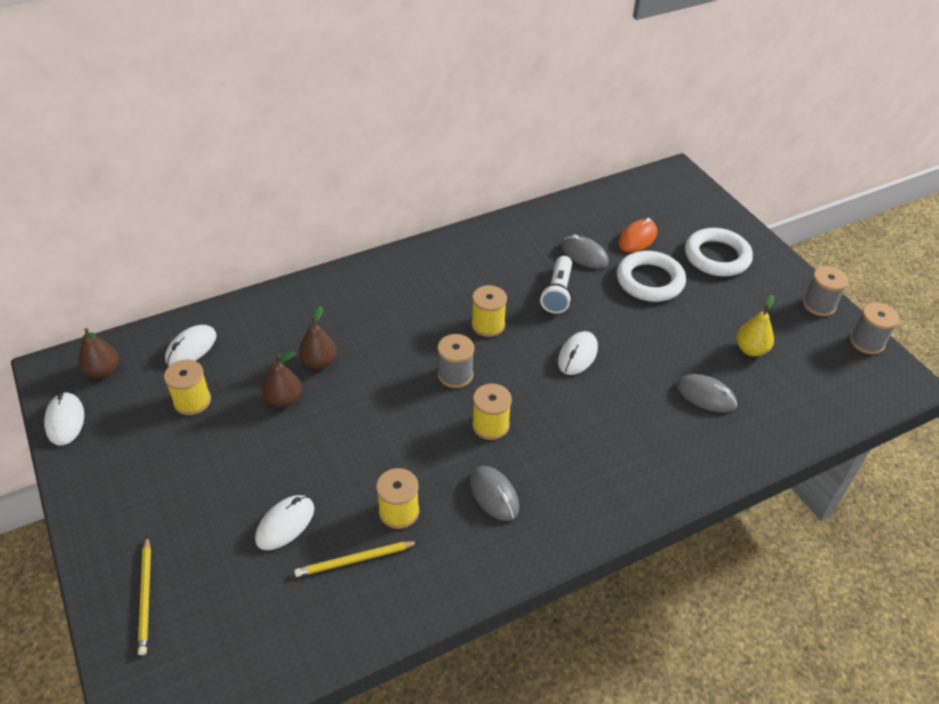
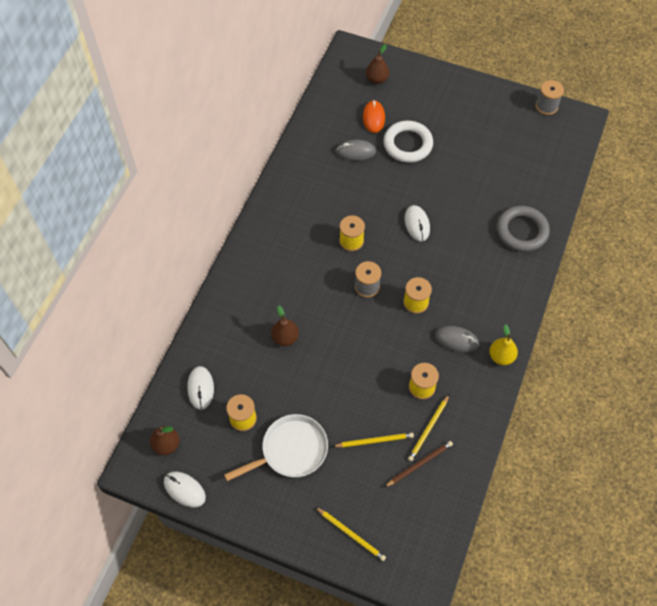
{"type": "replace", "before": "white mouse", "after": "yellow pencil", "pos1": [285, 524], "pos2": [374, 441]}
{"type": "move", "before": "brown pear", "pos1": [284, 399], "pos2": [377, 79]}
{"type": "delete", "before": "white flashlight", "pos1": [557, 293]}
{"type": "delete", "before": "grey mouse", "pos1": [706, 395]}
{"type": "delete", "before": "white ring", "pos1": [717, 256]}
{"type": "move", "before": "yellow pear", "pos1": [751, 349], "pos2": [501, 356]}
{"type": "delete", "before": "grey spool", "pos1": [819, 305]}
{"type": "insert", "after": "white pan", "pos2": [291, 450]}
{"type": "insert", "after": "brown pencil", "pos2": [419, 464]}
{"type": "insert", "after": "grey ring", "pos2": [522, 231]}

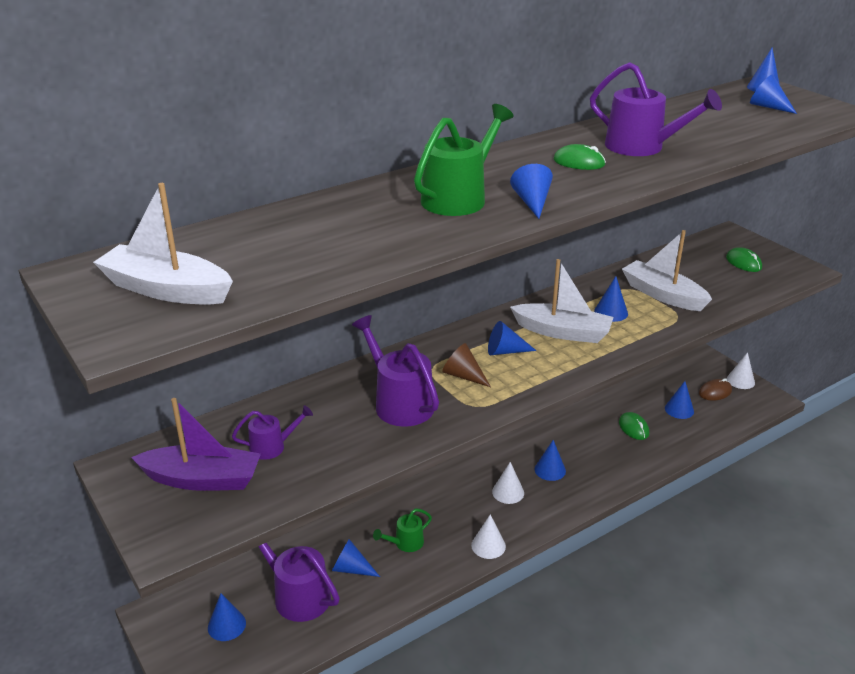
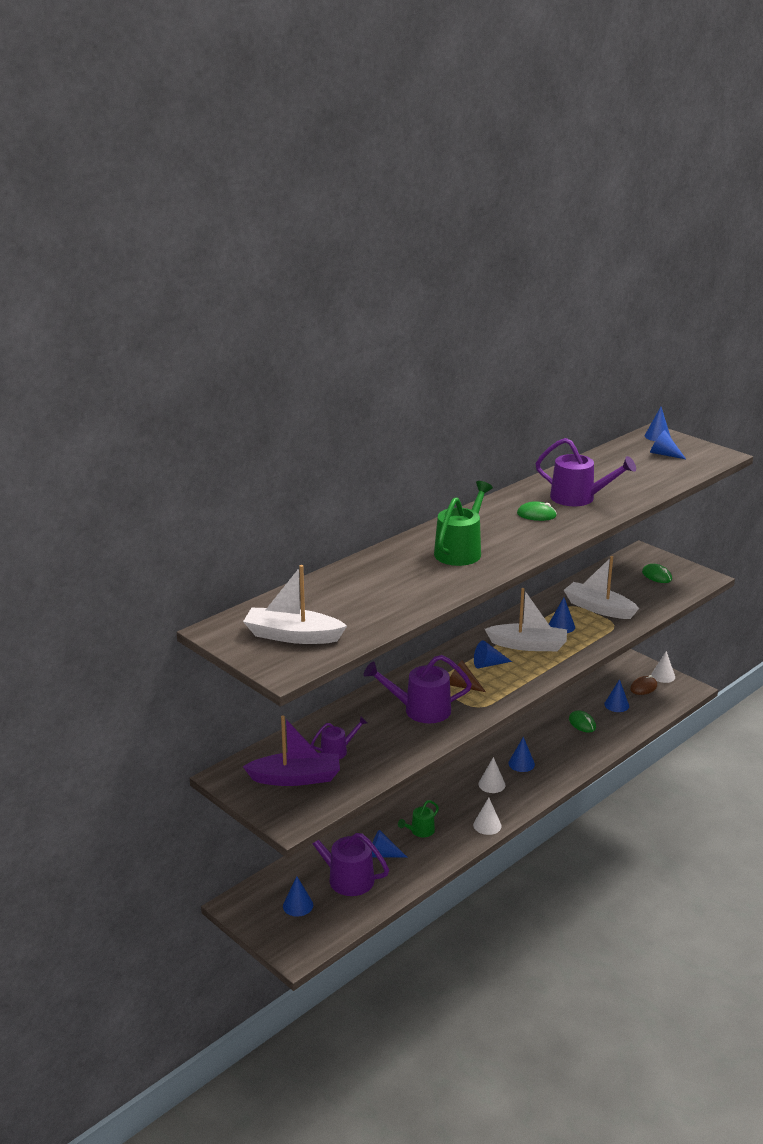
{"type": "rotate", "before": "purple watering can", "pos1": [399, 402], "pos2": [420, 710], "turn": -45}
{"type": "delete", "before": "blue cone", "pos1": [532, 202]}

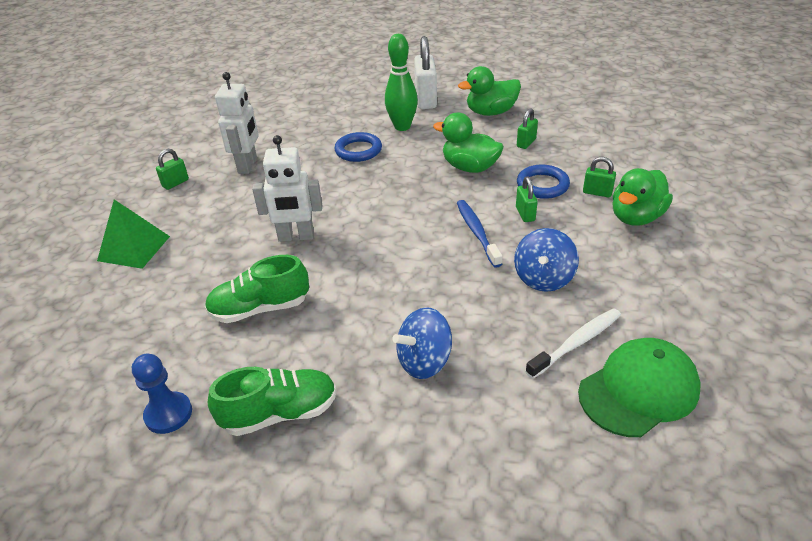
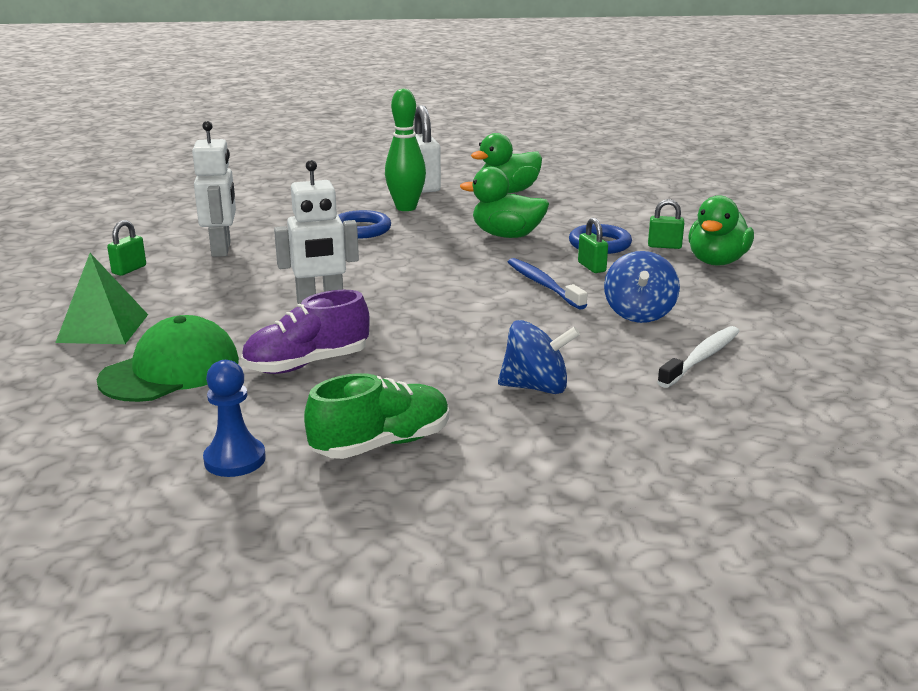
{"type": "recolor", "before": "green shoe", "after": "purple shoe", "pos1": [260, 309], "pos2": [307, 364]}
{"type": "rotate", "before": "blue spinning top", "pos1": [424, 361], "pos2": [536, 387], "turn": -135}
{"type": "delete", "before": "green padlock", "pos1": [526, 143]}
{"type": "move", "before": "green cap", "pos1": [638, 390], "pos2": [170, 370]}

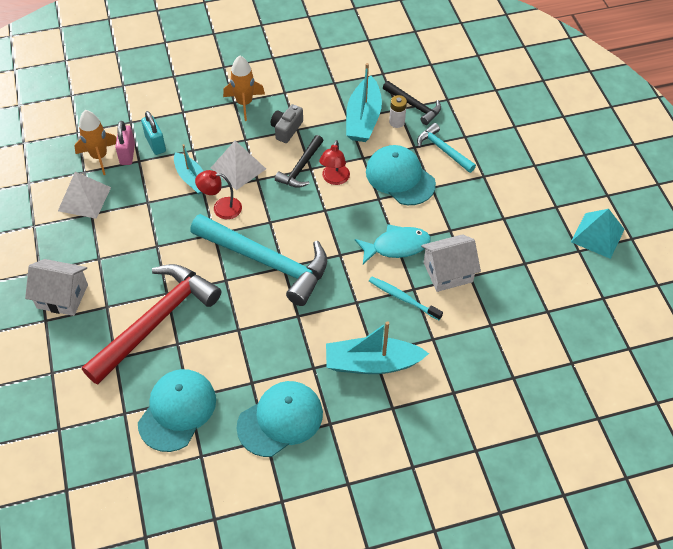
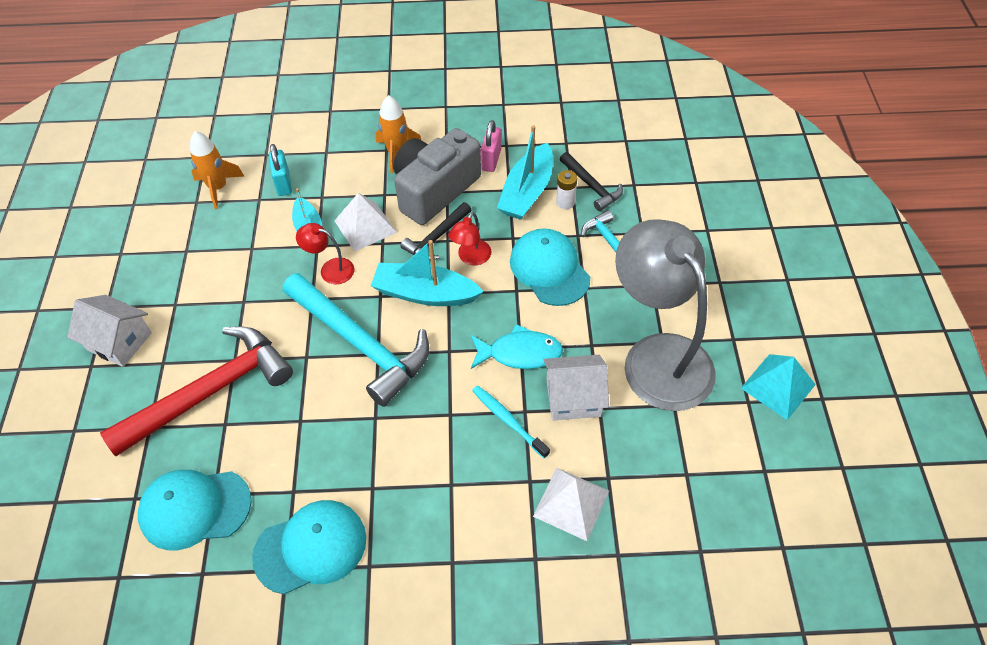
{"type": "move", "before": "white pyramid", "pos1": [84, 199], "pos2": [571, 503]}
{"type": "move", "before": "pink padlock", "pos1": [127, 154], "pos2": [491, 160]}
{"type": "rotate", "before": "turquoise cap", "pos1": [177, 411], "pos2": [195, 508], "turn": -135}
{"type": "resize", "before": "grey camera", "pos1": [286, 129], "pos2": [434, 190], "scale": 2.15}
{"type": "move", "before": "turquoise boat", "pos1": [372, 363], "pos2": [425, 293]}
{"type": "insert", "after": "grey lamp", "pos2": [657, 356]}

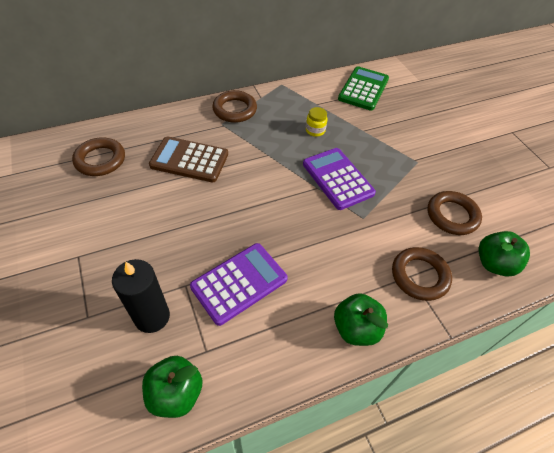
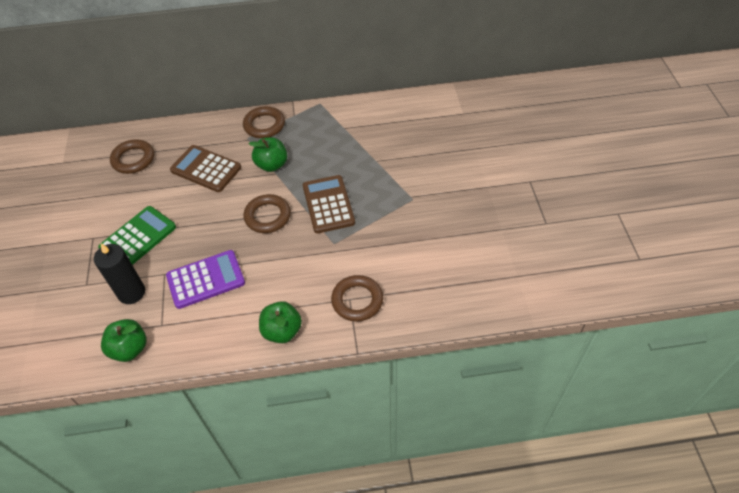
{"type": "recolor", "before": "purple calculator", "after": "brown calculator", "pos1": [337, 178], "pos2": [328, 204]}
{"type": "delete", "before": "yellow jar", "pos1": [315, 130]}
{"type": "move", "before": "green calculator", "pos1": [363, 89], "pos2": [138, 238]}
{"type": "move", "before": "brown ring", "pos1": [452, 215], "pos2": [267, 216]}
{"type": "move", "before": "green apple", "pos1": [494, 264], "pos2": [272, 165]}

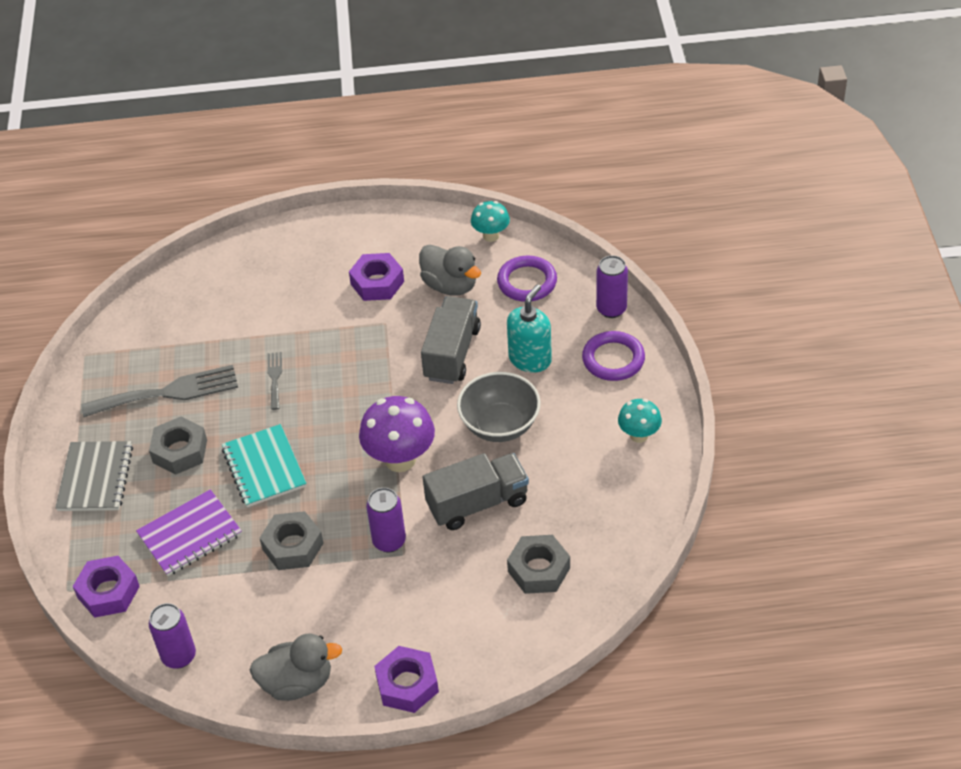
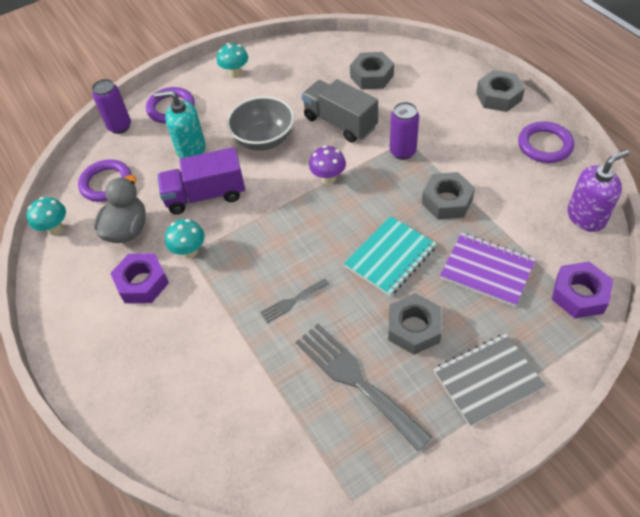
{"type": "replace", "before": "purple can", "after": "purple soap dispenser", "pos1": [179, 656], "pos2": [586, 217]}
{"type": "replace", "before": "grey duck", "after": "purple ring", "pos1": [297, 682], "pos2": [544, 145]}
{"type": "resize", "before": "purple mushroom", "pos1": [400, 459], "pos2": [328, 178], "scale": 0.58}
{"type": "recolor", "before": "purple nut", "after": "grey nut", "pos1": [407, 684], "pos2": [498, 96]}
{"type": "recolor", "before": "grey truck", "after": "purple truck", "pos1": [452, 353], "pos2": [205, 195]}
{"type": "insert", "after": "turquoise mushroom", "pos2": [189, 251]}

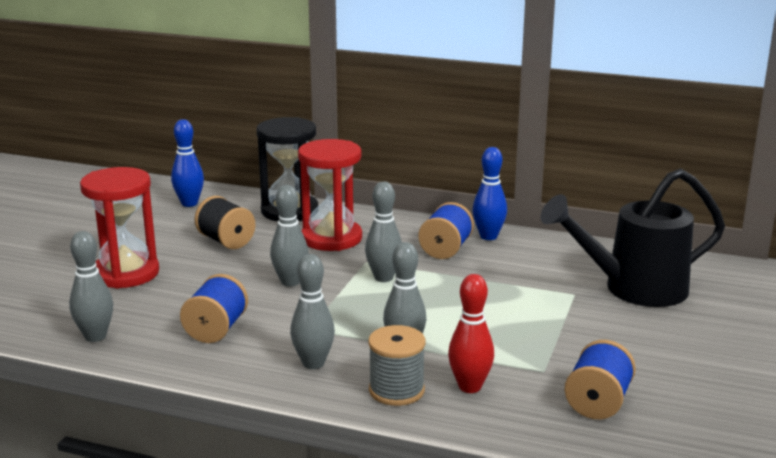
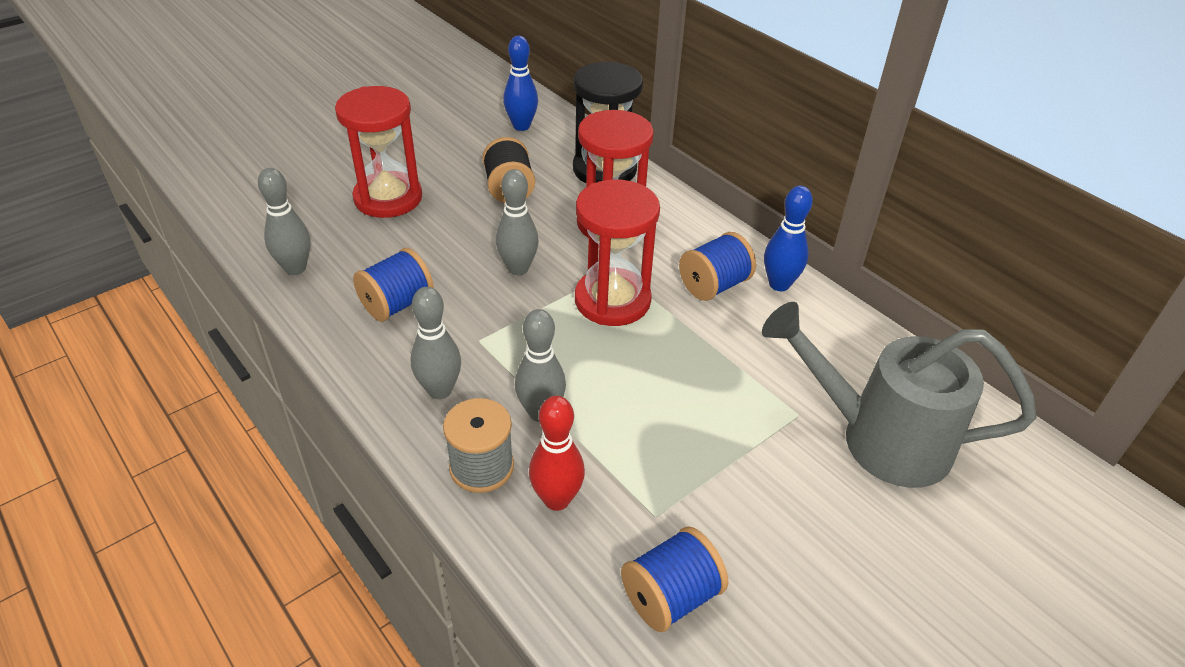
{"type": "replace", "before": "grey bowling pin", "after": "red hourglass", "pos1": [383, 278], "pos2": [612, 300]}
{"type": "recolor", "before": "black watering can", "after": "grey watering can", "pos1": [634, 289], "pos2": [880, 439]}

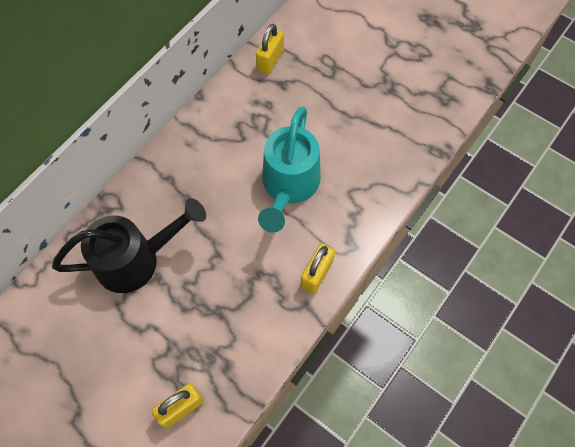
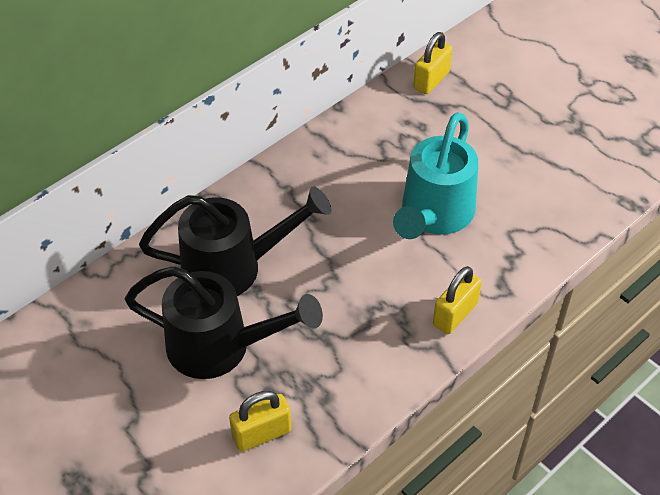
{"type": "insert", "after": "black watering can", "pos2": [220, 347]}

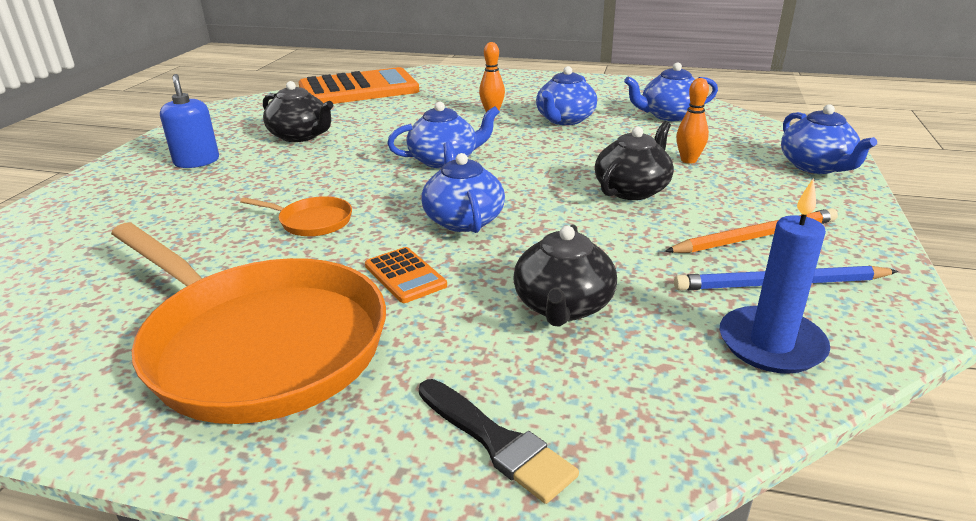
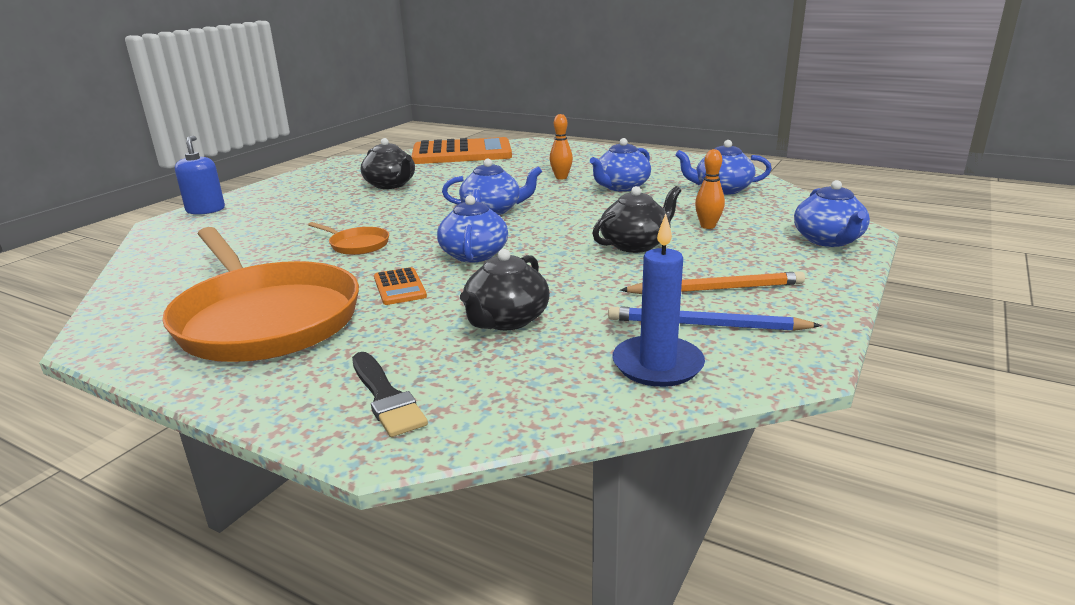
{"type": "move", "before": "blue soap dispenser", "pos1": [197, 161], "pos2": [205, 210]}

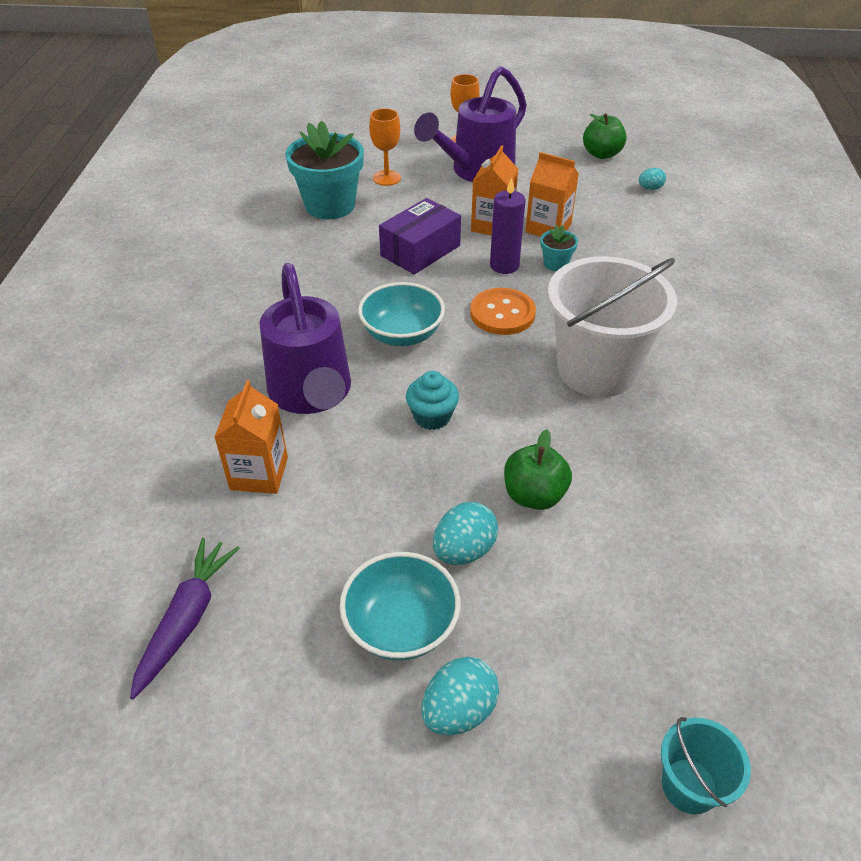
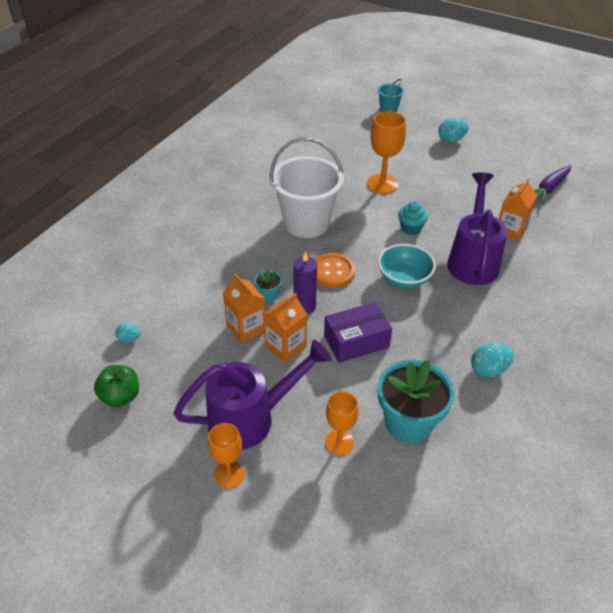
{"type": "delete", "before": "turquoise bowl", "pos1": [401, 625]}
{"type": "move", "before": "turquoise egg", "pos1": [464, 550], "pos2": [488, 369]}
{"type": "replace", "before": "green apple", "after": "orange goblet", "pos1": [534, 495], "pos2": [382, 184]}

